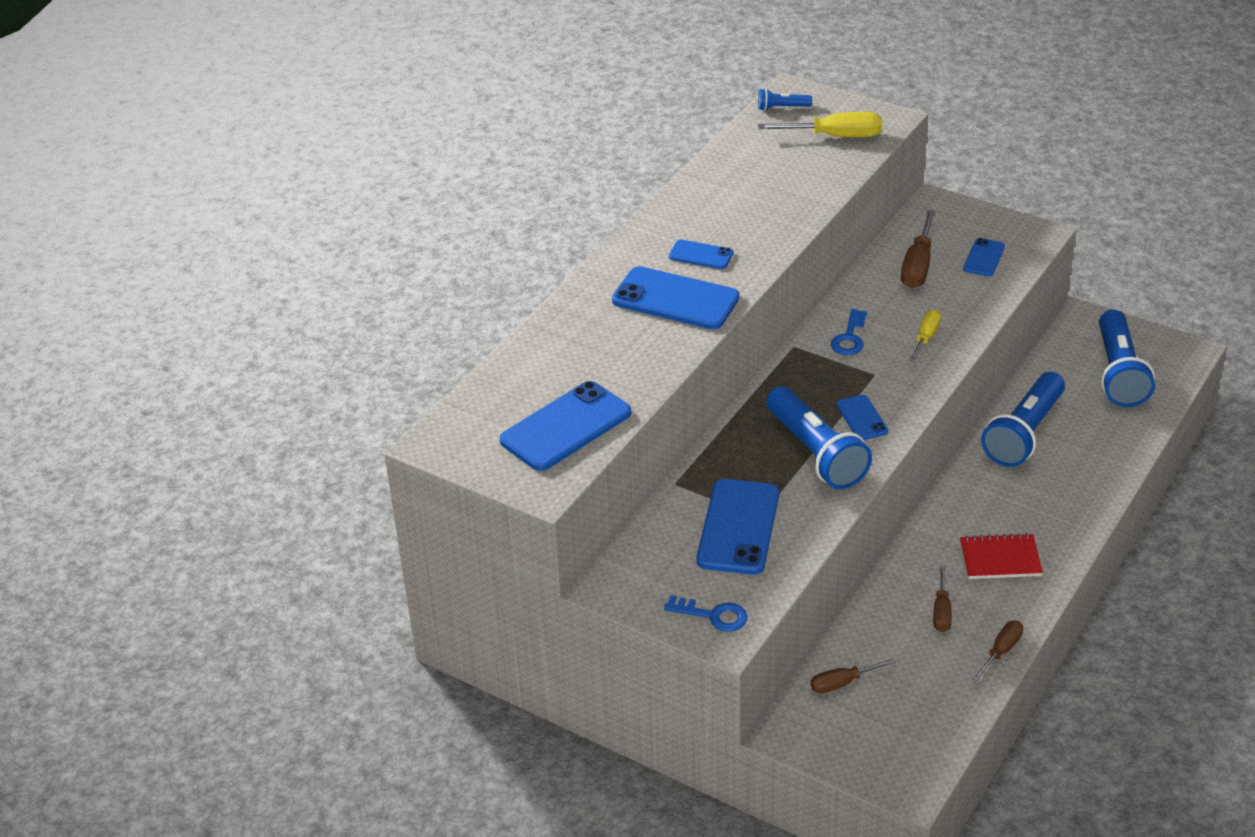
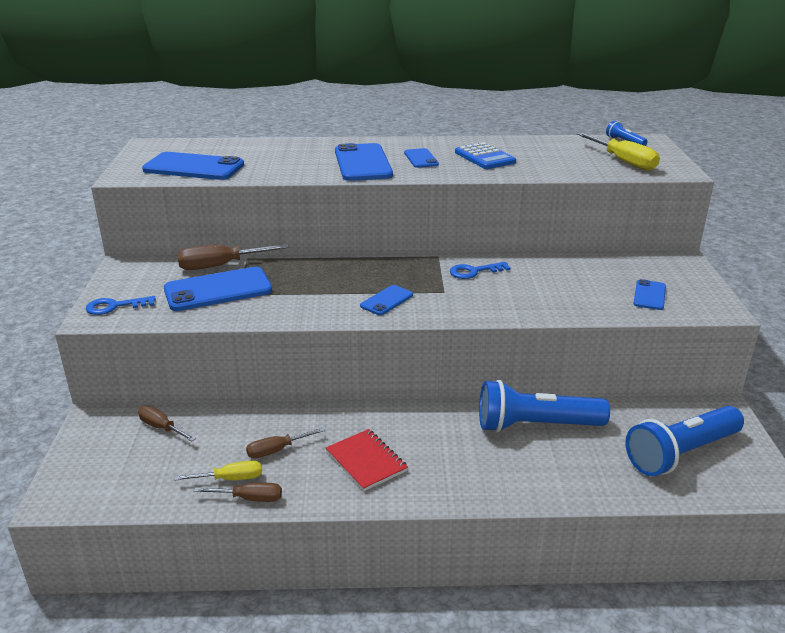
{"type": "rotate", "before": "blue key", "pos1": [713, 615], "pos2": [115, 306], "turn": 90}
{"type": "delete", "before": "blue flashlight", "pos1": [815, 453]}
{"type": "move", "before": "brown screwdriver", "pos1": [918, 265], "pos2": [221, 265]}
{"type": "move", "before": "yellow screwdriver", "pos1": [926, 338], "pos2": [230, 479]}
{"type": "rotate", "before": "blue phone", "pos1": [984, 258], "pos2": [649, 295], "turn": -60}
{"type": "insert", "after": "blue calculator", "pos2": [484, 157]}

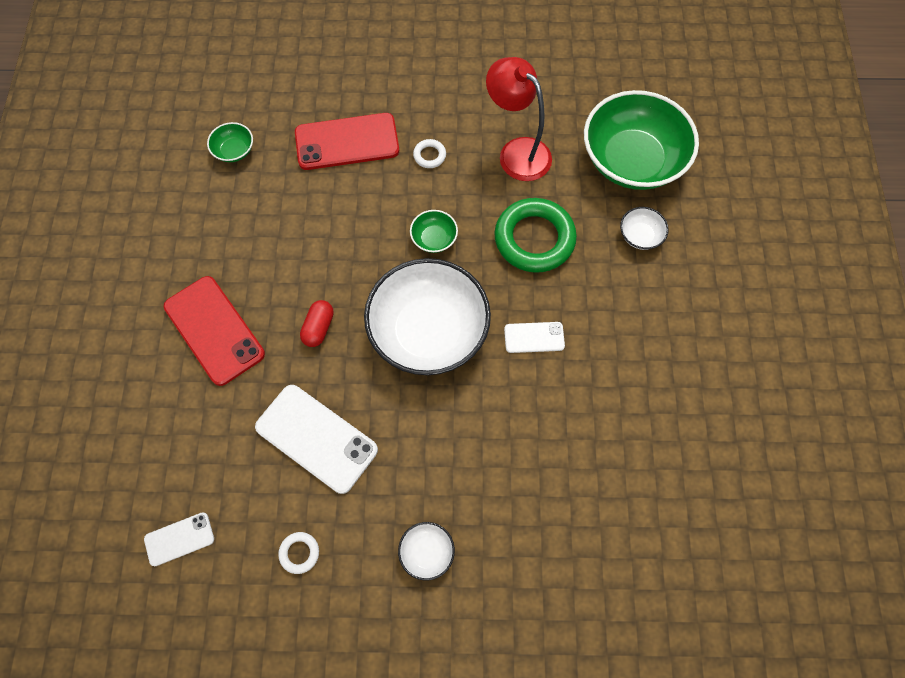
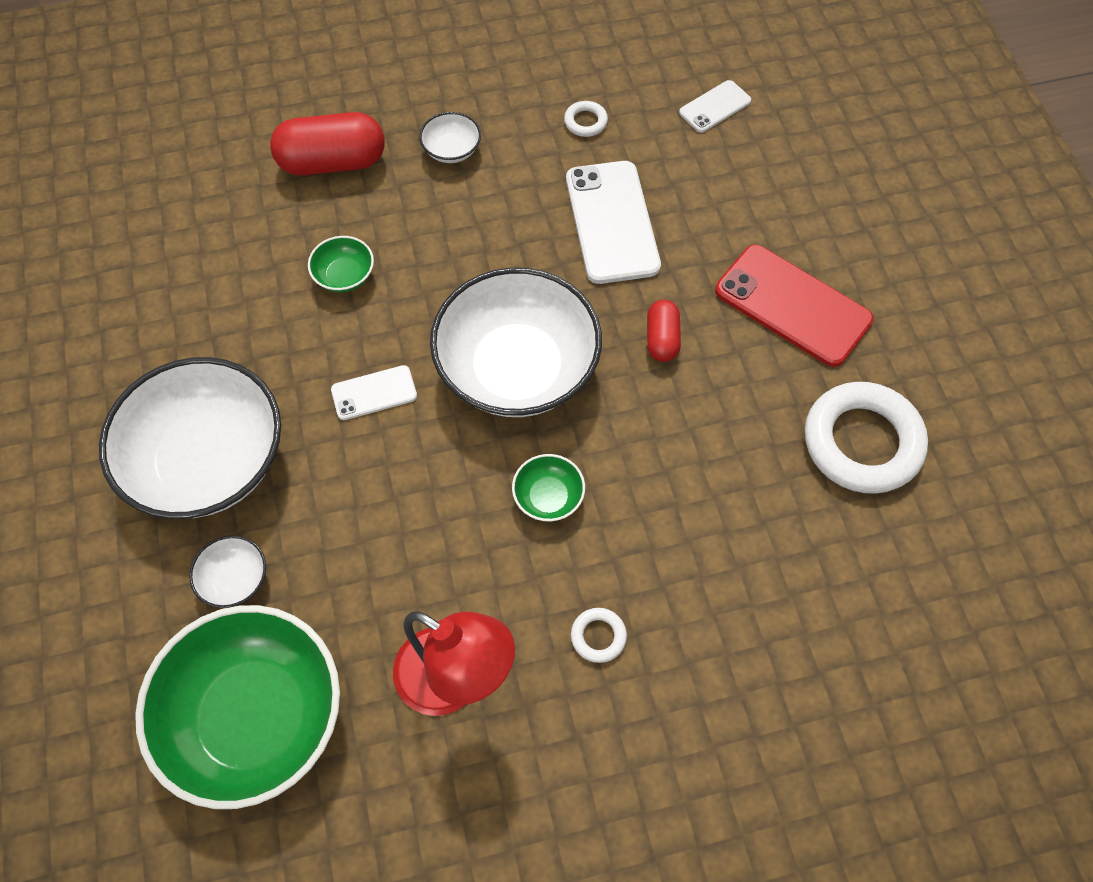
{"type": "move", "before": "green bowl", "pos1": [234, 150], "pos2": [344, 275]}
{"type": "rotate", "before": "white phone", "pos1": [316, 438], "pos2": [612, 222], "turn": 60}
{"type": "delete", "before": "red phone", "pos1": [347, 142]}
{"type": "delete", "before": "green ring", "pos1": [534, 239]}
{"type": "insert", "after": "white bowl", "pos2": [208, 461]}
{"type": "insert", "after": "red capsule", "pos2": [332, 162]}
{"type": "insert", "after": "white ring", "pos2": [862, 442]}

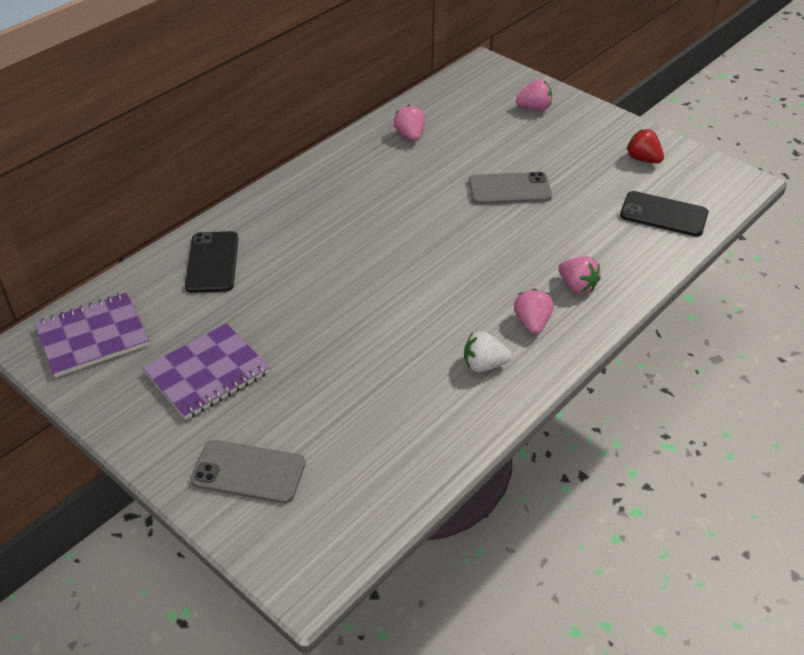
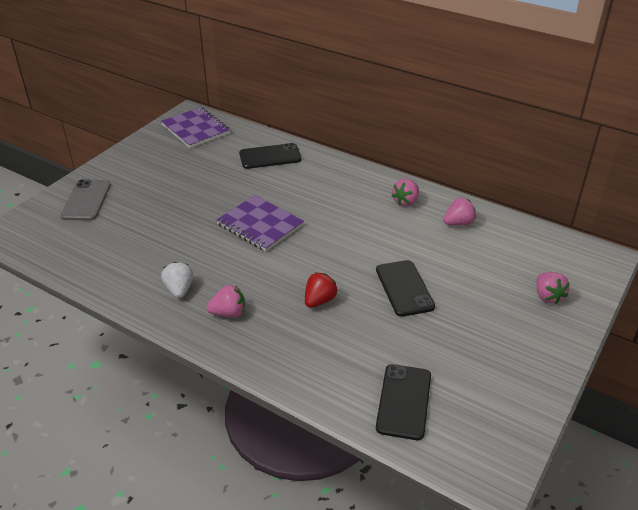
{"type": "move", "before": "purple notebook", "pos1": [207, 373], "pos2": [260, 225]}
{"type": "recolor", "before": "grey phone", "after": "black phone", "pos1": [509, 189], "pos2": [404, 288]}
{"type": "move", "before": "pink strawberry", "pos1": [577, 286], "pos2": [405, 201]}
{"type": "move", "before": "red strawberry", "pos1": [643, 159], "pos2": [319, 300]}

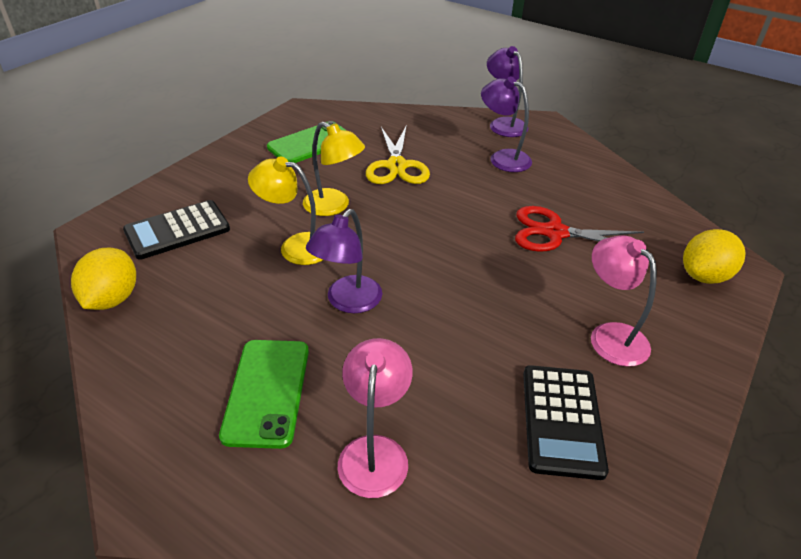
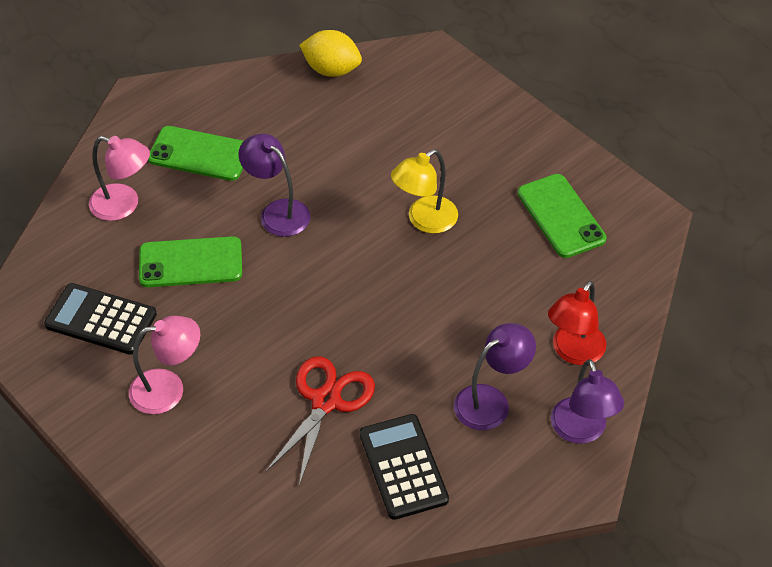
{"type": "move", "before": "black calculator", "pos1": [177, 230], "pos2": [403, 467]}
{"type": "delete", "before": "yellow lamp", "pos1": [295, 246]}
{"type": "delete", "before": "yellow scissors", "pos1": [396, 166]}
{"type": "rotate", "before": "purple lamp", "pos1": [504, 124], "pos2": [581, 431], "turn": 90}
{"type": "delete", "before": "yellow lemon", "pos1": [704, 276]}
{"type": "insert", "after": "green phone", "pos2": [190, 262]}
{"type": "insert", "after": "red lamp", "pos2": [573, 352]}

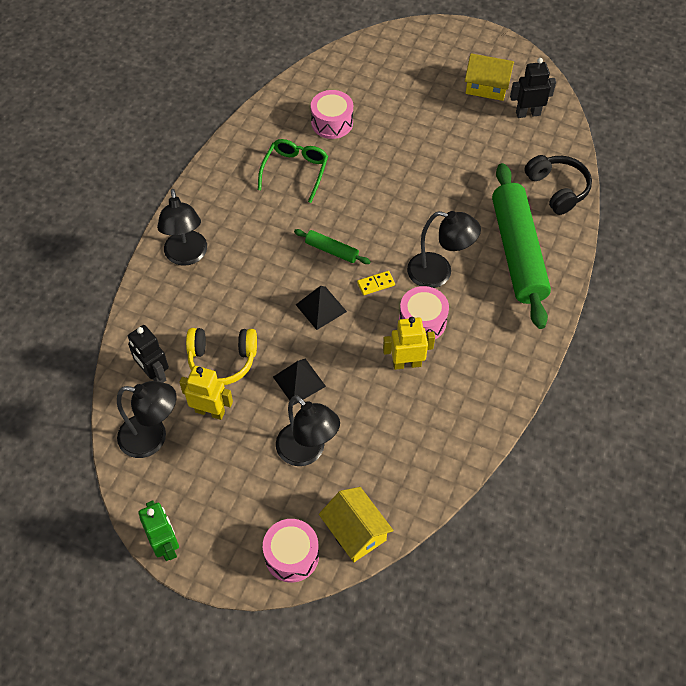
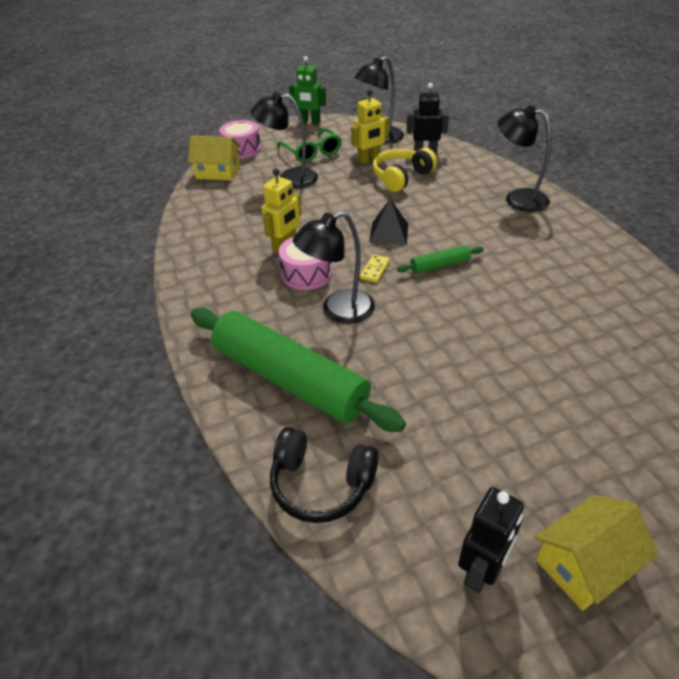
{"type": "move", "before": "green glasses", "pos1": [295, 172], "pos2": [311, 152]}
{"type": "delete", "before": "black pyramid", "pos1": [299, 381]}
{"type": "delete", "before": "pink drum", "pos1": [332, 123]}

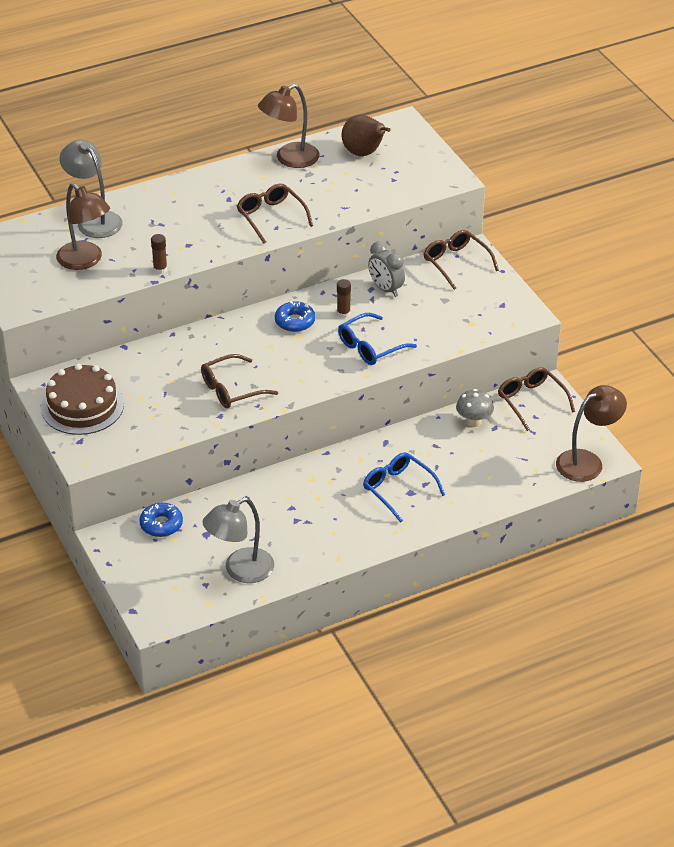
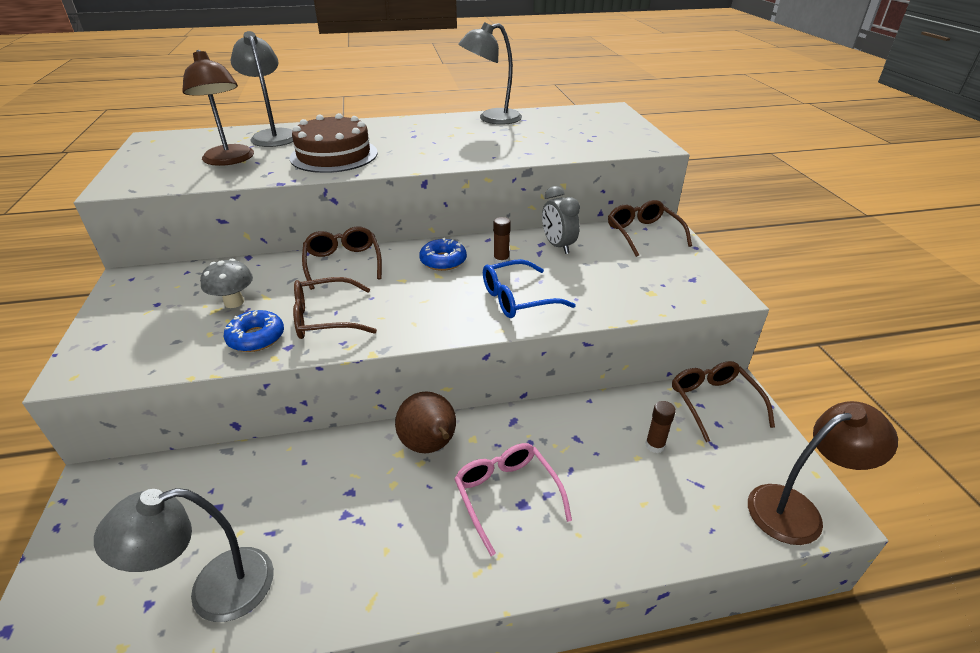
{"type": "move", "before": "brown cake", "pos1": [82, 406], "pos2": [334, 155]}
{"type": "move", "before": "blue donut", "pos1": [161, 524], "pos2": [256, 338]}
{"type": "move", "before": "brown glue stick", "pos1": [160, 269], "pos2": [655, 445]}
{"type": "move", "before": "brown glasses", "pos1": [270, 217], "pos2": [343, 263]}
{"type": "recolor", "before": "brown lamp", "after": "grey lamp", "pos1": [289, 159], "pos2": [491, 119]}
{"type": "move", "before": "brown pear", "pos1": [364, 153], "pos2": [430, 446]}
{"type": "recolor", "before": "blue glasses", "after": "pink glasses", "pos1": [397, 489], "pos2": [506, 494]}
{"type": "move", "before": "grey mushroom", "pos1": [474, 421], "pos2": [234, 302]}

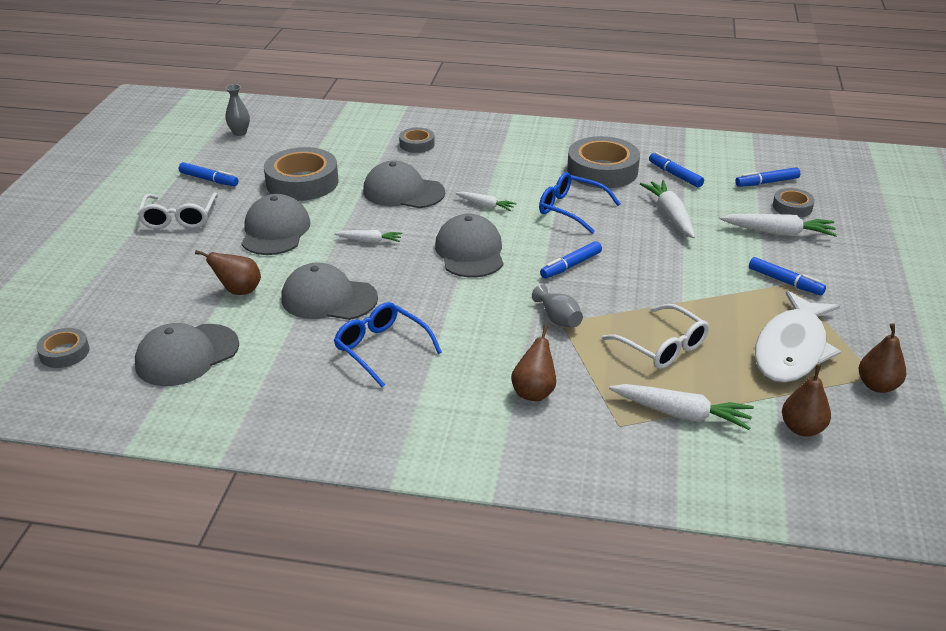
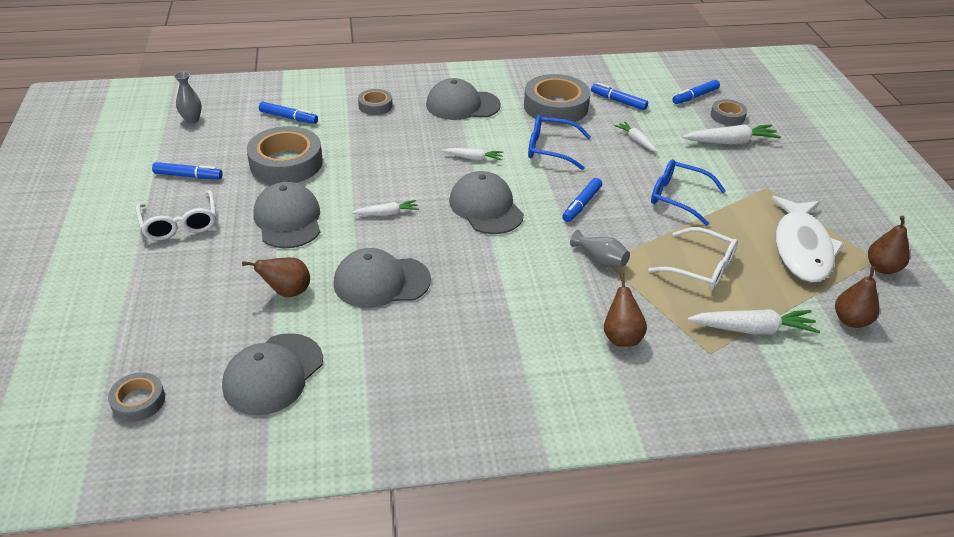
{"type": "move", "before": "blue glasses", "pos1": [381, 349], "pos2": [678, 197]}
{"type": "move", "before": "grey cap", "pos1": [403, 192], "pos2": [462, 105]}
{"type": "resize", "before": "white carrot", "pos1": [670, 215], "pos2": [636, 141], "scale": 0.59}
{"type": "move", "before": "blue marker", "pos1": [785, 282], "pos2": [288, 117]}

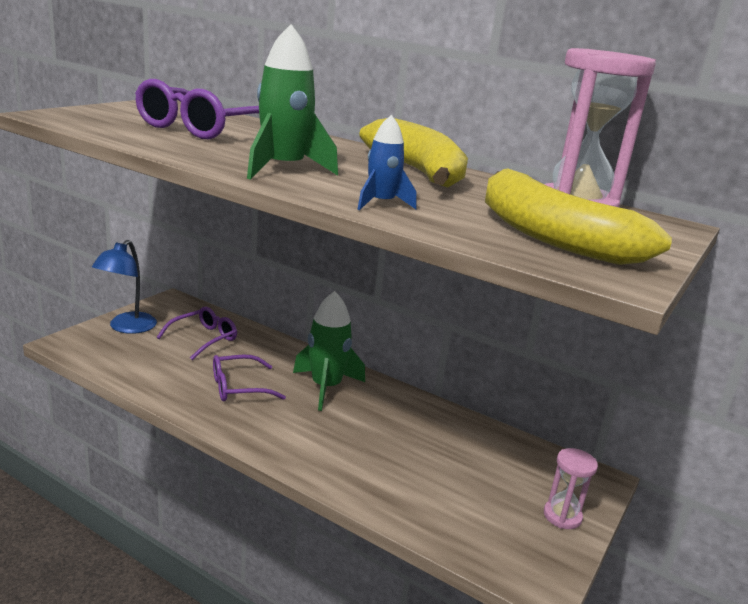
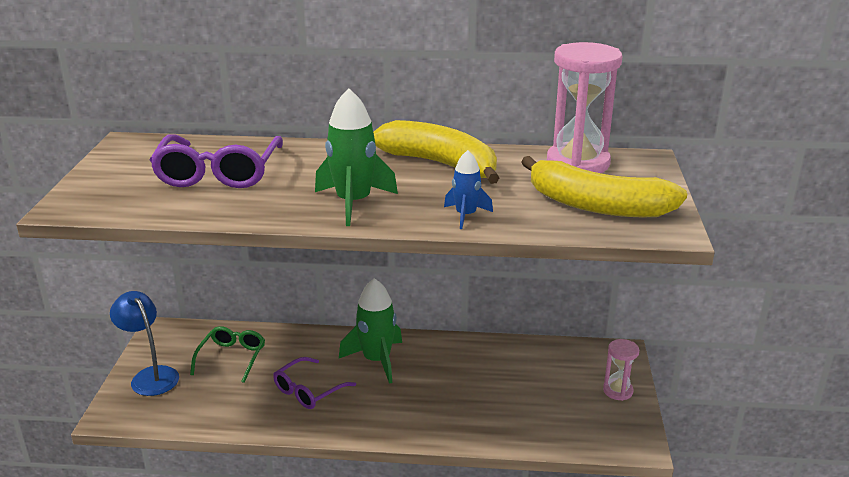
{"type": "rotate", "before": "blue lamp", "pos1": [127, 328], "pos2": [150, 376], "turn": 150}
{"type": "recolor", "before": "purple glasses", "after": "green glasses", "pos1": [203, 339], "pos2": [231, 358]}

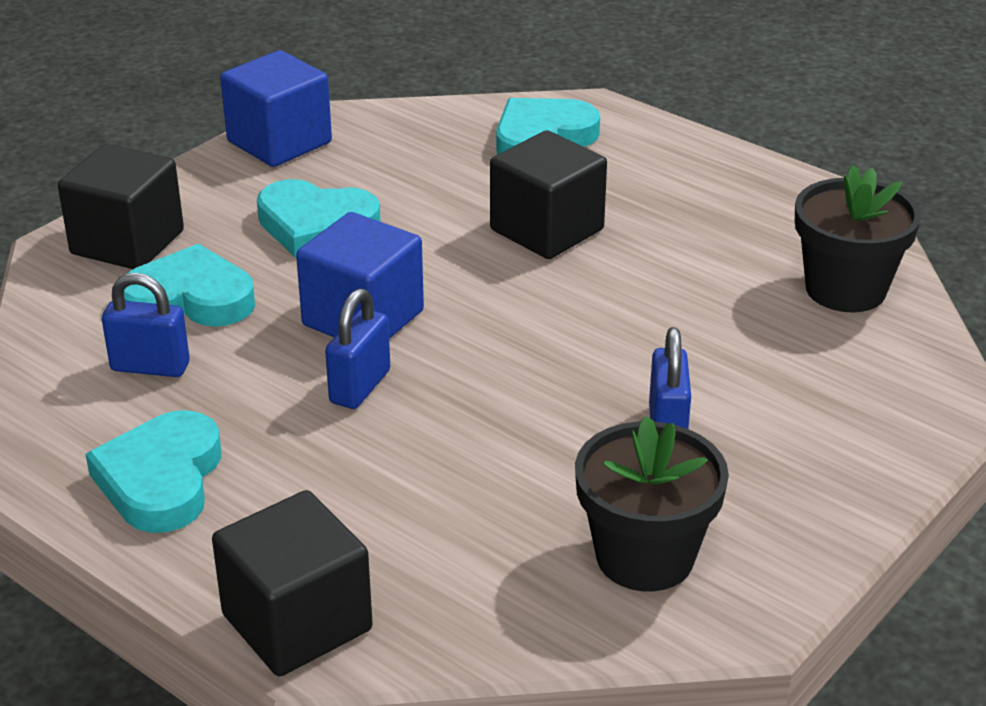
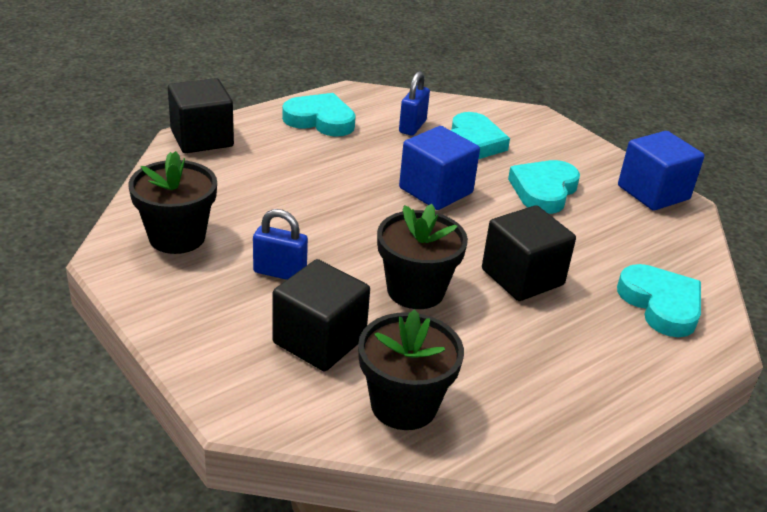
{"type": "move", "before": "black cube", "pos1": [127, 242], "pos2": [319, 340]}
{"type": "delete", "before": "blue padlock", "pos1": [360, 387]}
{"type": "insert", "after": "black flower pot", "pos2": [415, 290]}

